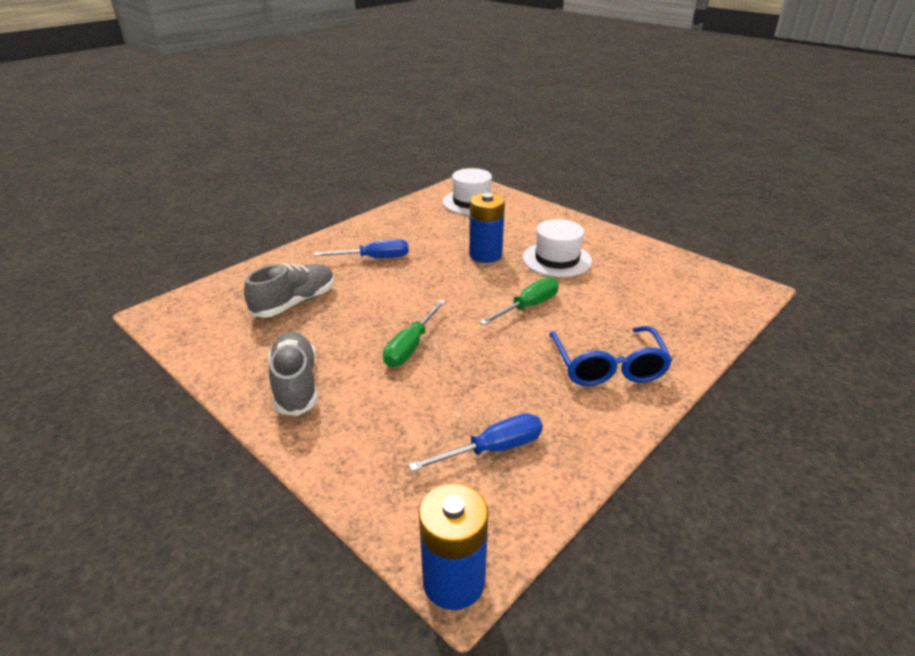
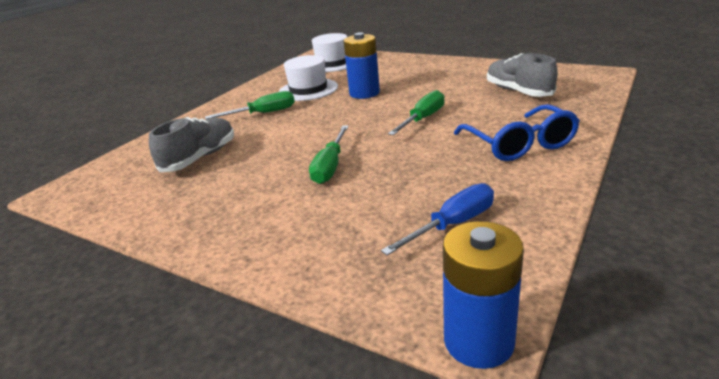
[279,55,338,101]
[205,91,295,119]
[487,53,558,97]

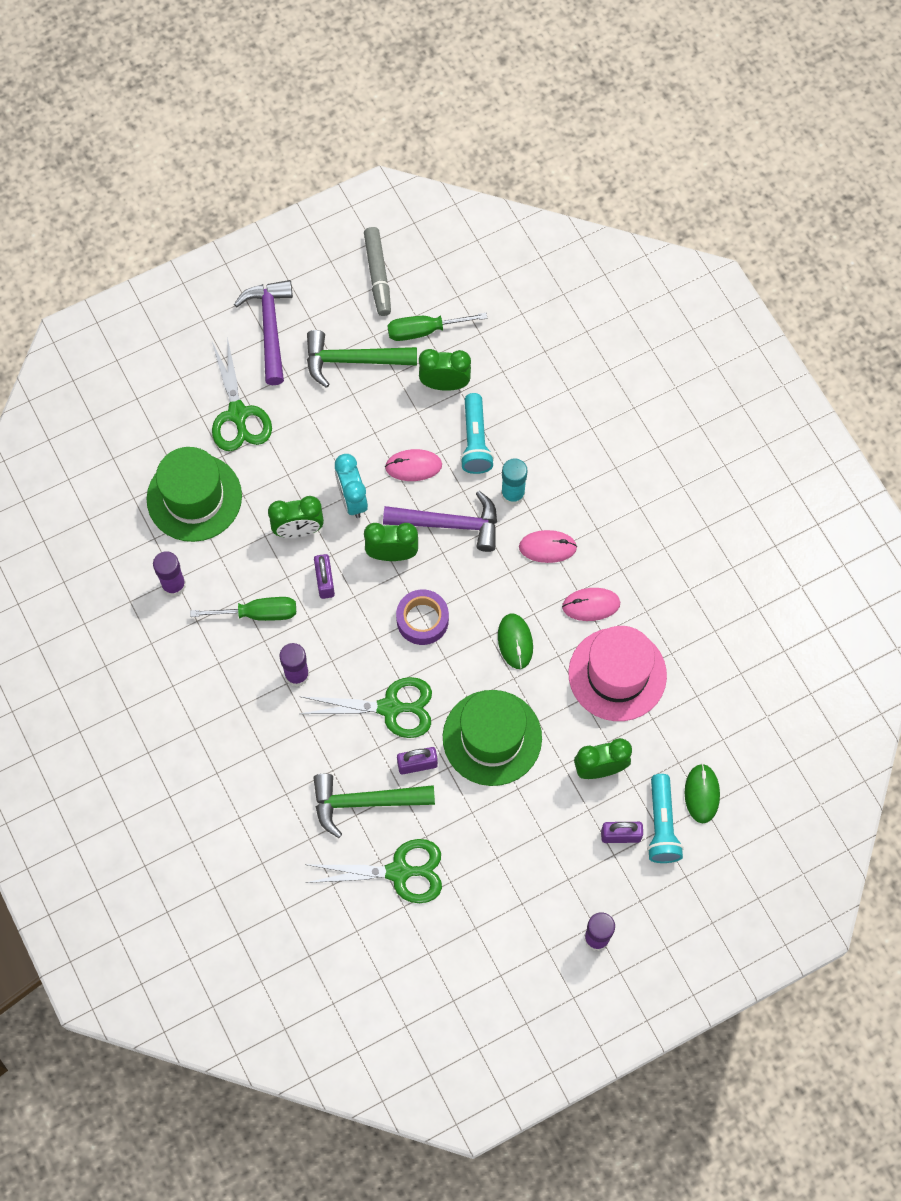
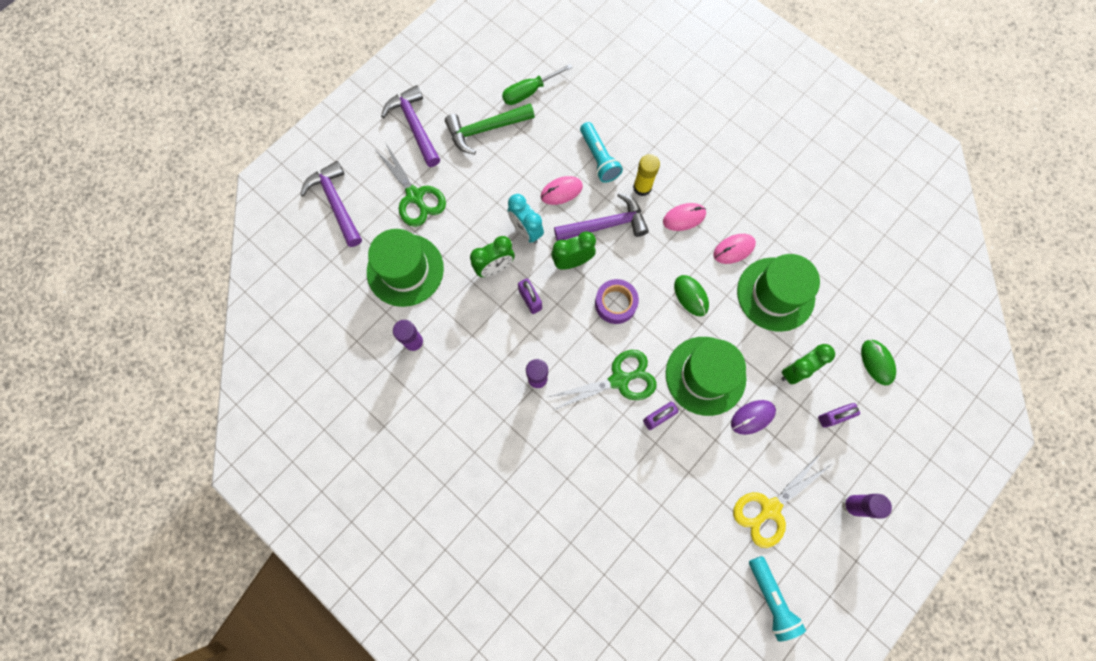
[364,227,391,316] (first image)
[419,349,471,391] (first image)
[633,154,660,196]
[190,597,296,621] (first image)
[737,254,820,332]
[313,774,435,838] (first image)
[749,556,806,641]
[306,839,442,903] (first image)
[300,161,362,247]
[731,400,776,435]
[733,453,831,548]

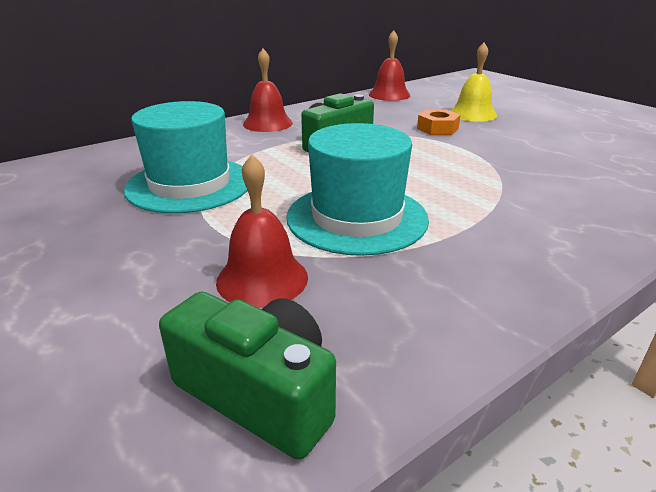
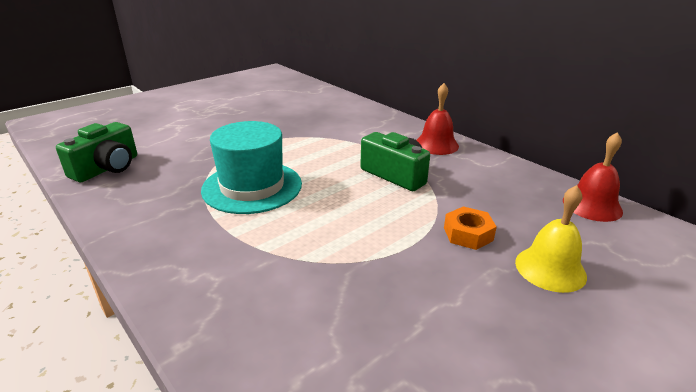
[124,101,247,213] (first image)
[216,154,308,308] (first image)

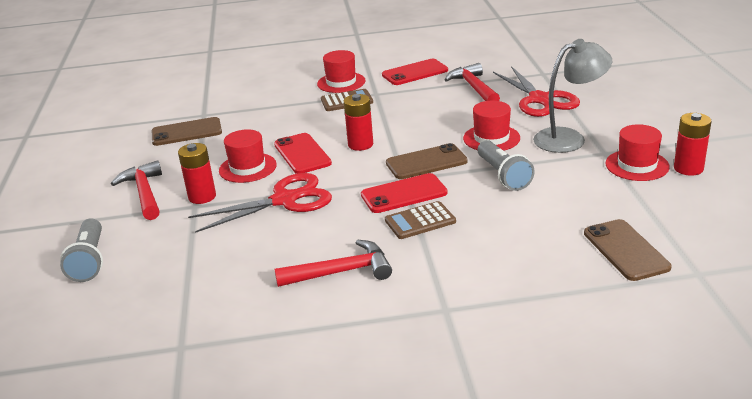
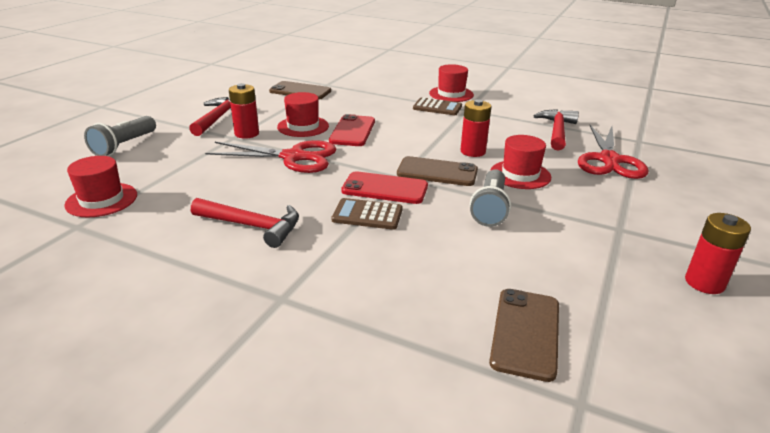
[533,39,612,153] (first image)
[382,59,448,85] (first image)
[460,99,492,157]
[64,156,137,217]

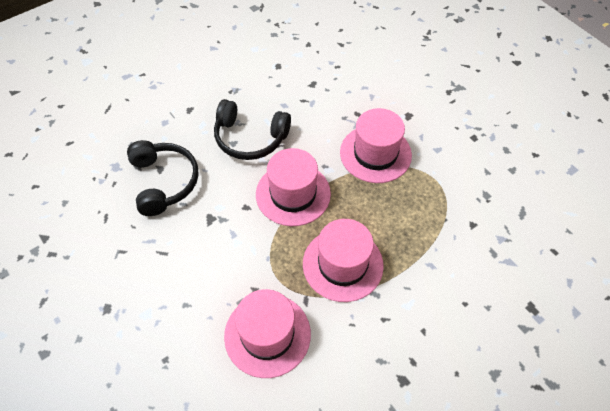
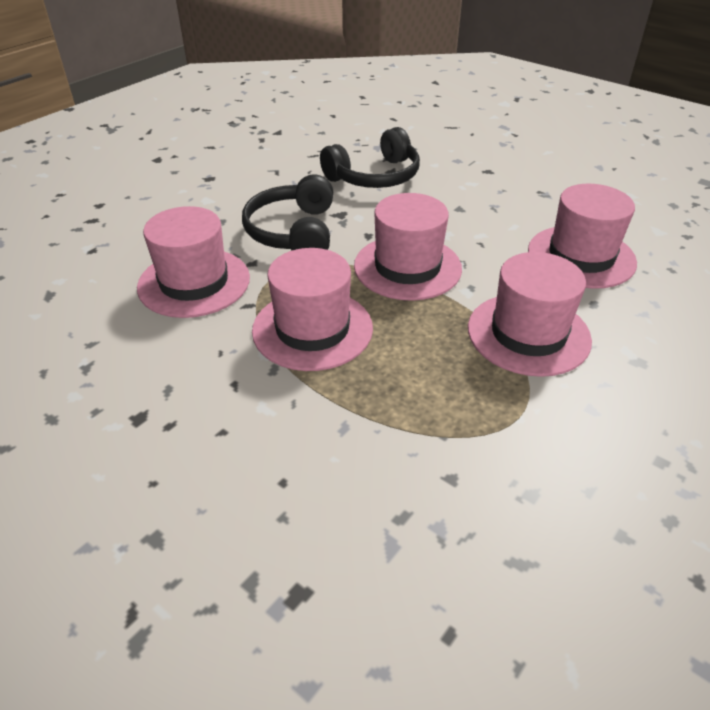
[242,174,333,250]
[528,184,637,289]

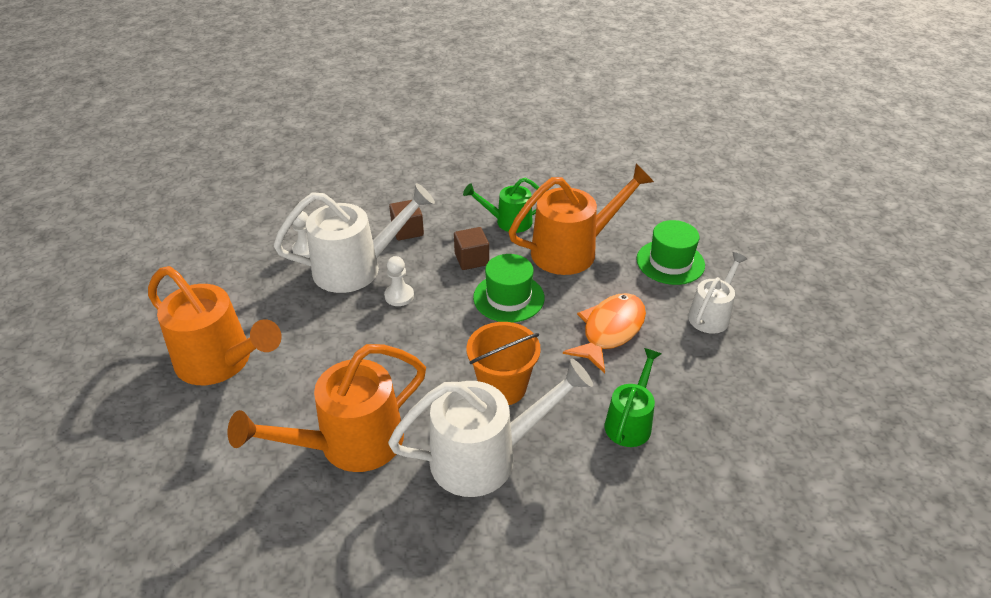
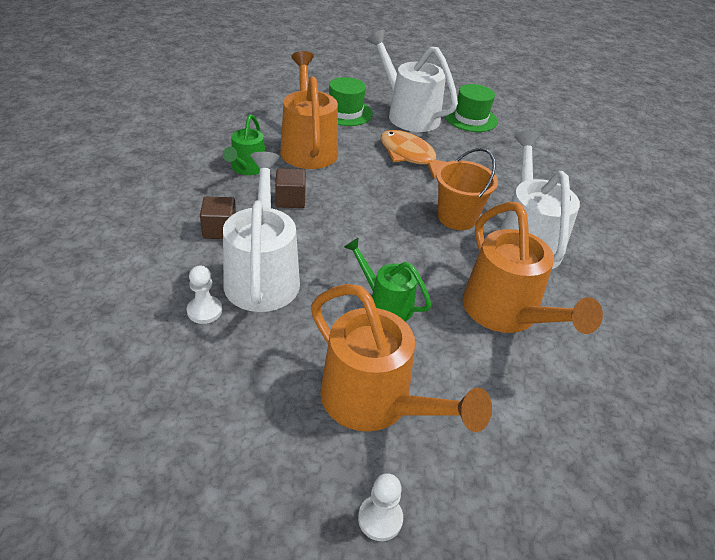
[367,30,458,132]
[445,84,498,132]
[358,473,403,541]
[311,284,492,432]
[344,238,432,321]

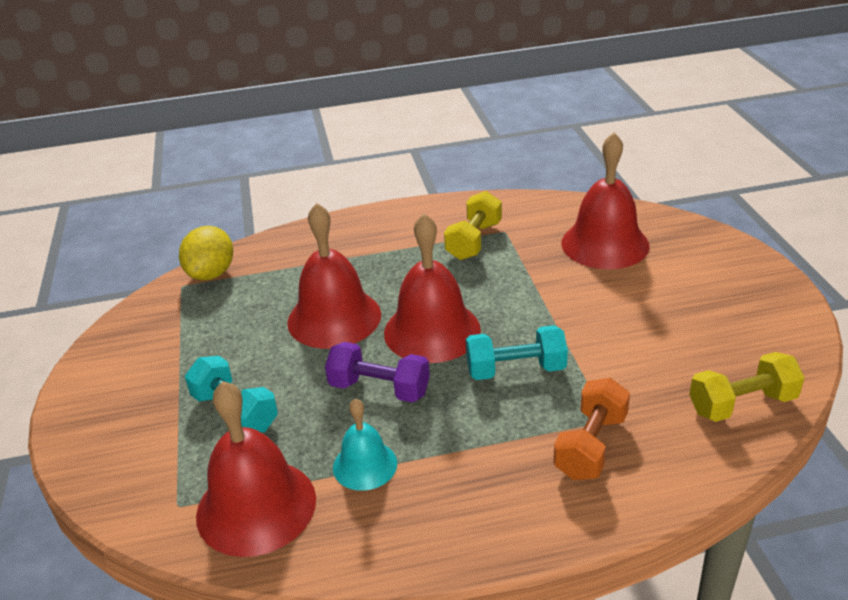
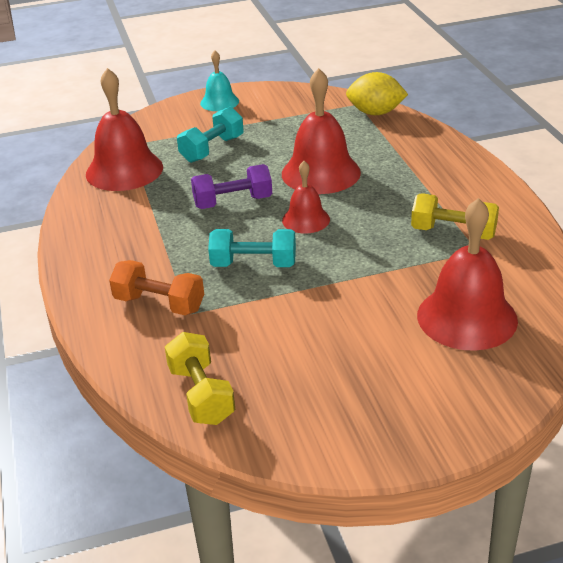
[282,161,330,233]
[208,229,296,267]
[191,164,272,209]
[200,51,239,111]

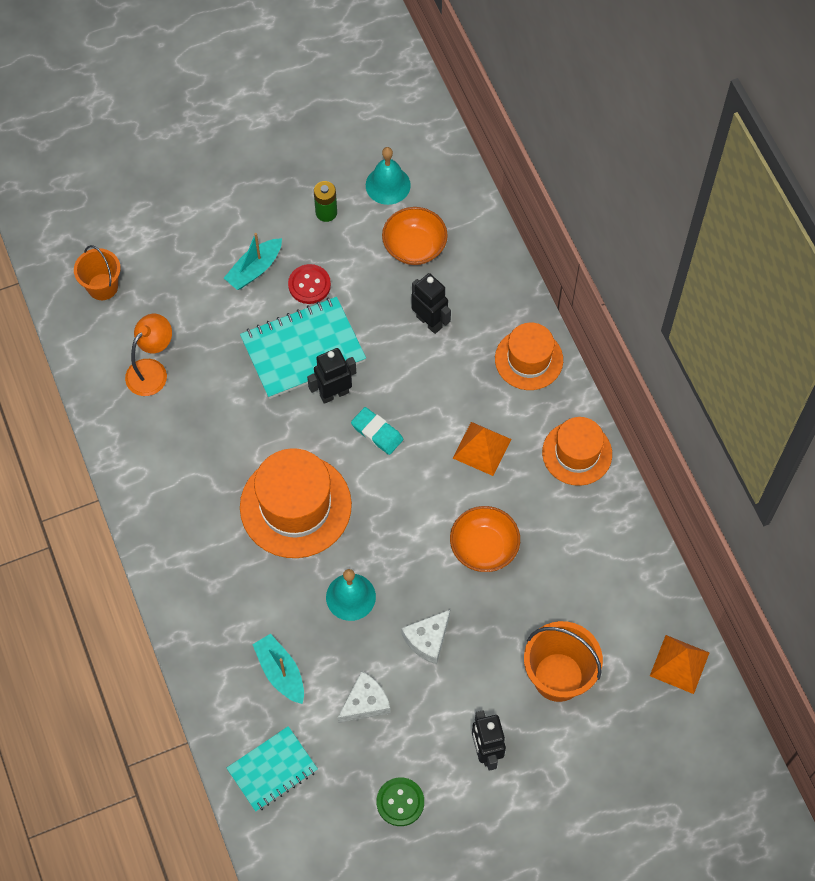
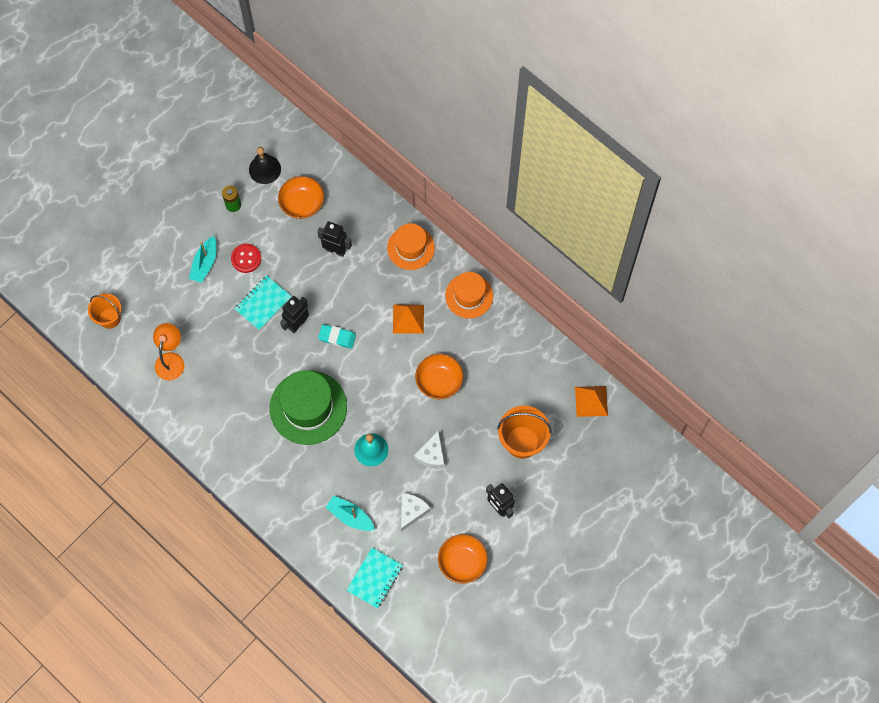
[249,147,281,184]
[234,275,292,330]
[270,370,347,445]
[438,534,488,584]

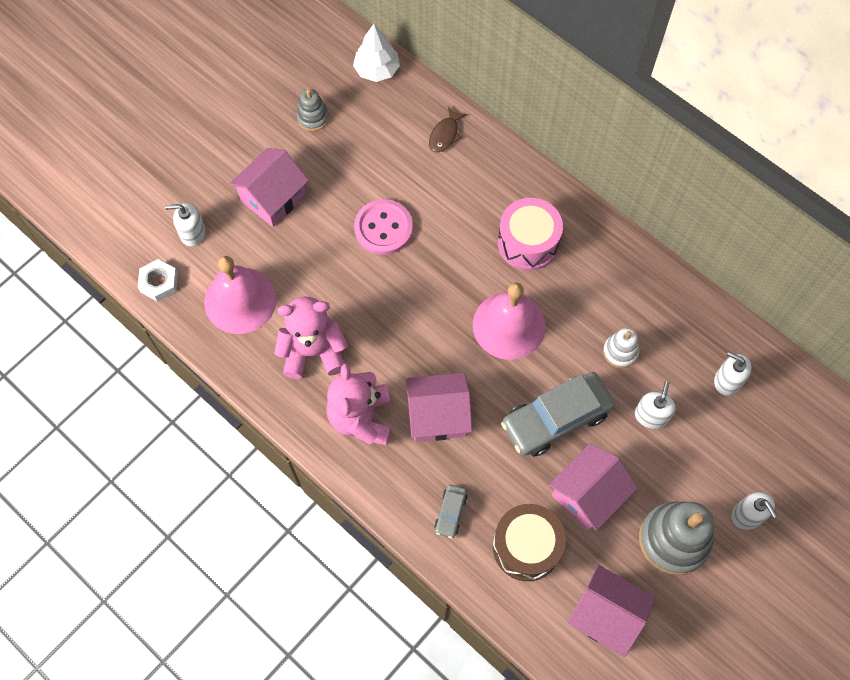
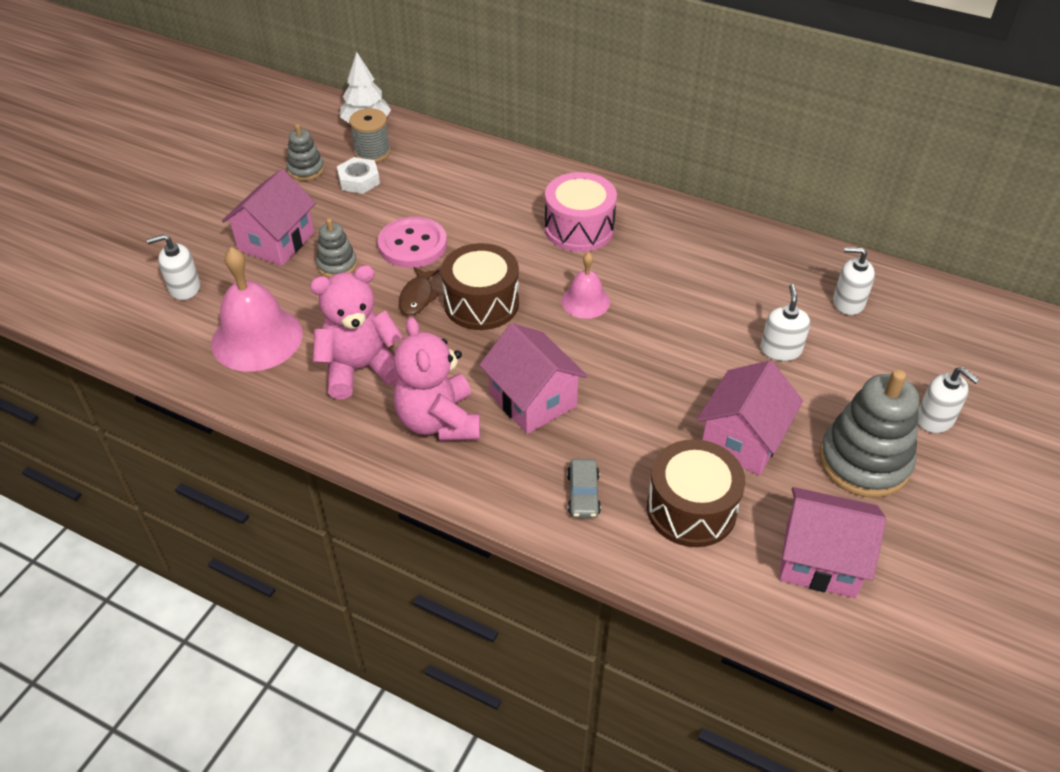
[399,267,440,315]
[337,157,380,194]
[561,252,610,319]
[603,328,639,368] (first image)
[501,372,615,457] (first image)
[479,323,587,434]
[349,108,391,163]
[316,218,357,278]
[441,243,519,330]

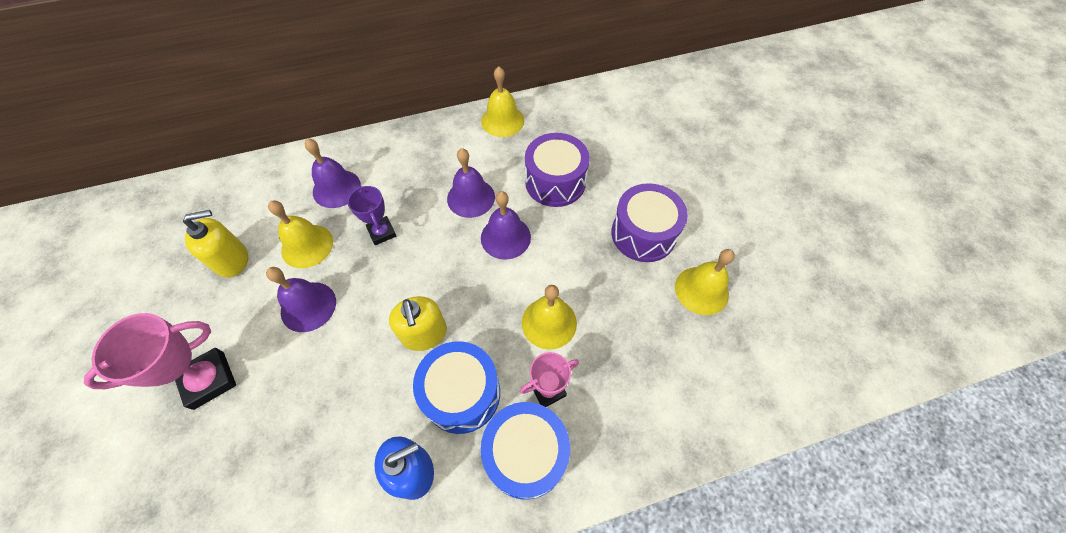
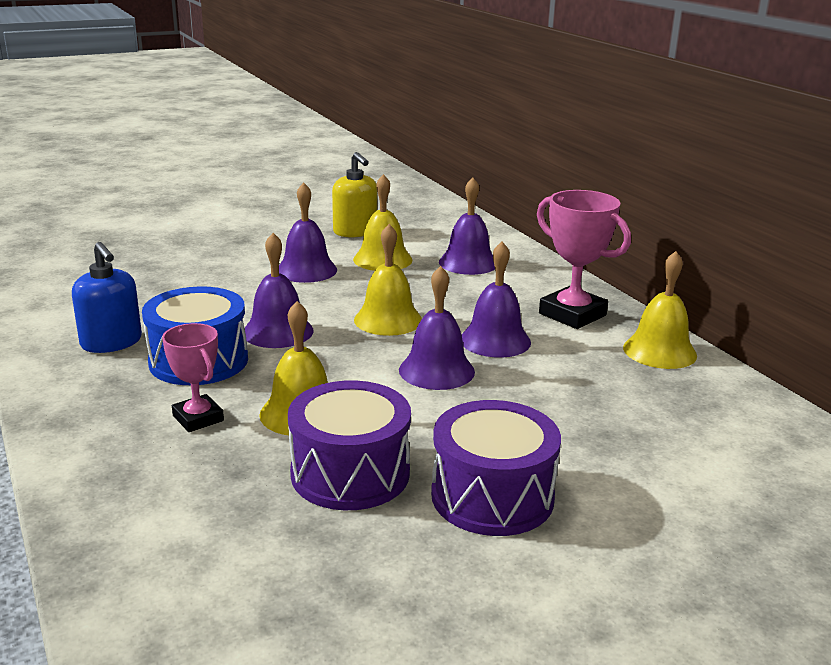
[288,380,411,510]
[347,185,396,245] (first image)
[354,224,422,336]
[245,233,313,348]
[537,190,631,329]
[481,402,570,500] (first image)

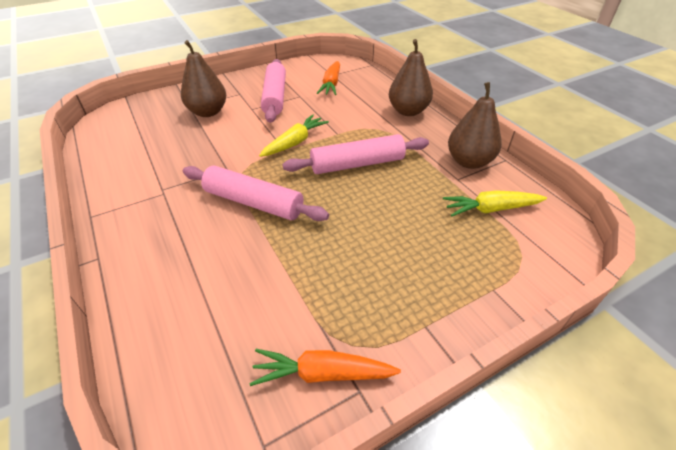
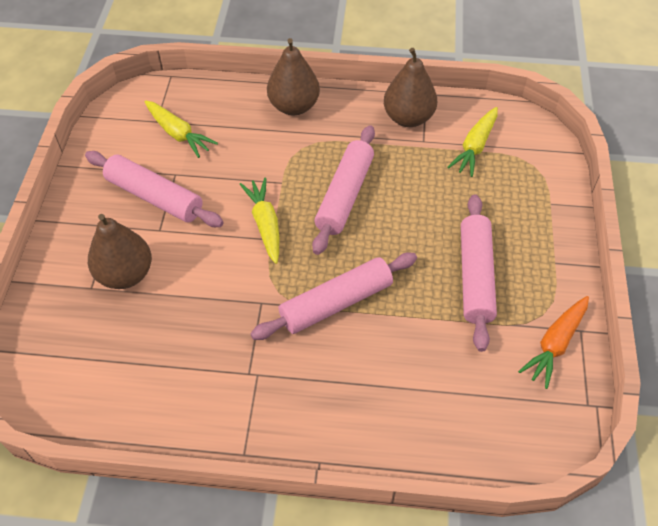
[145,100,218,158]
[461,194,497,352]

